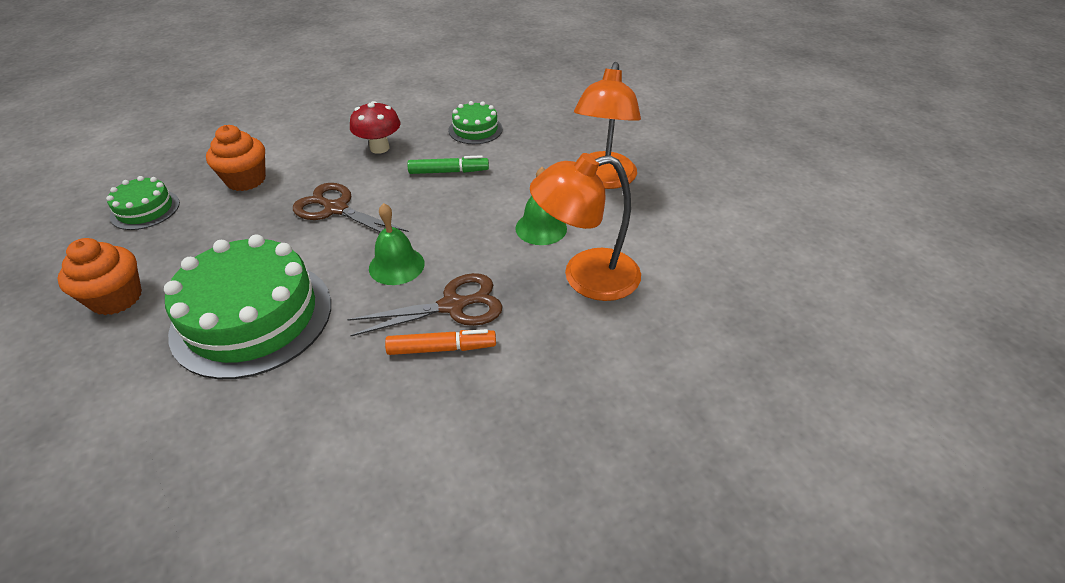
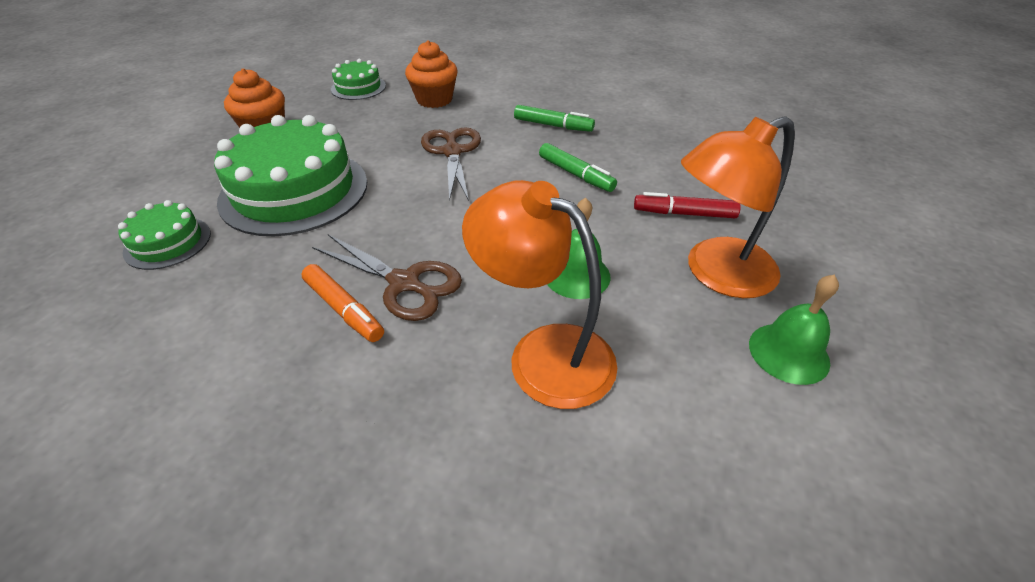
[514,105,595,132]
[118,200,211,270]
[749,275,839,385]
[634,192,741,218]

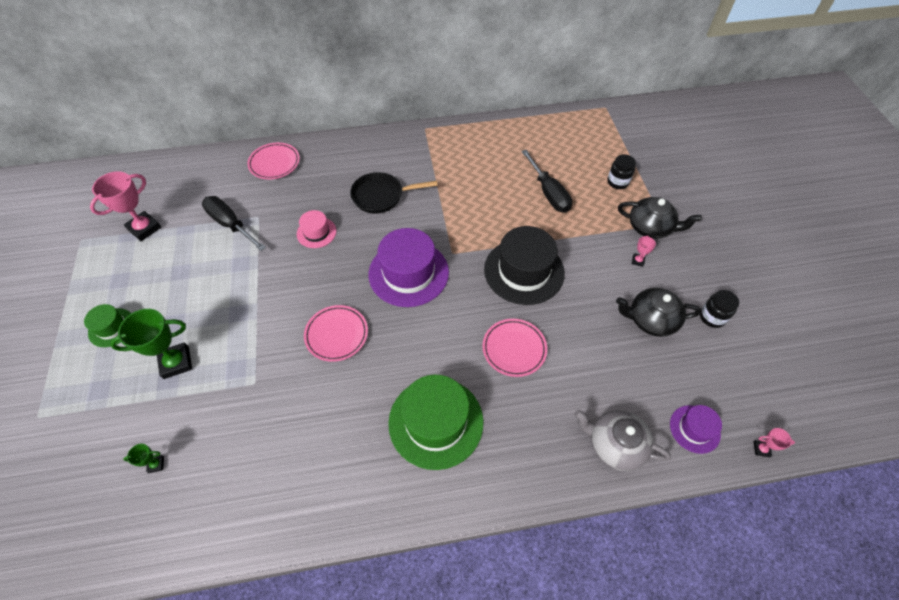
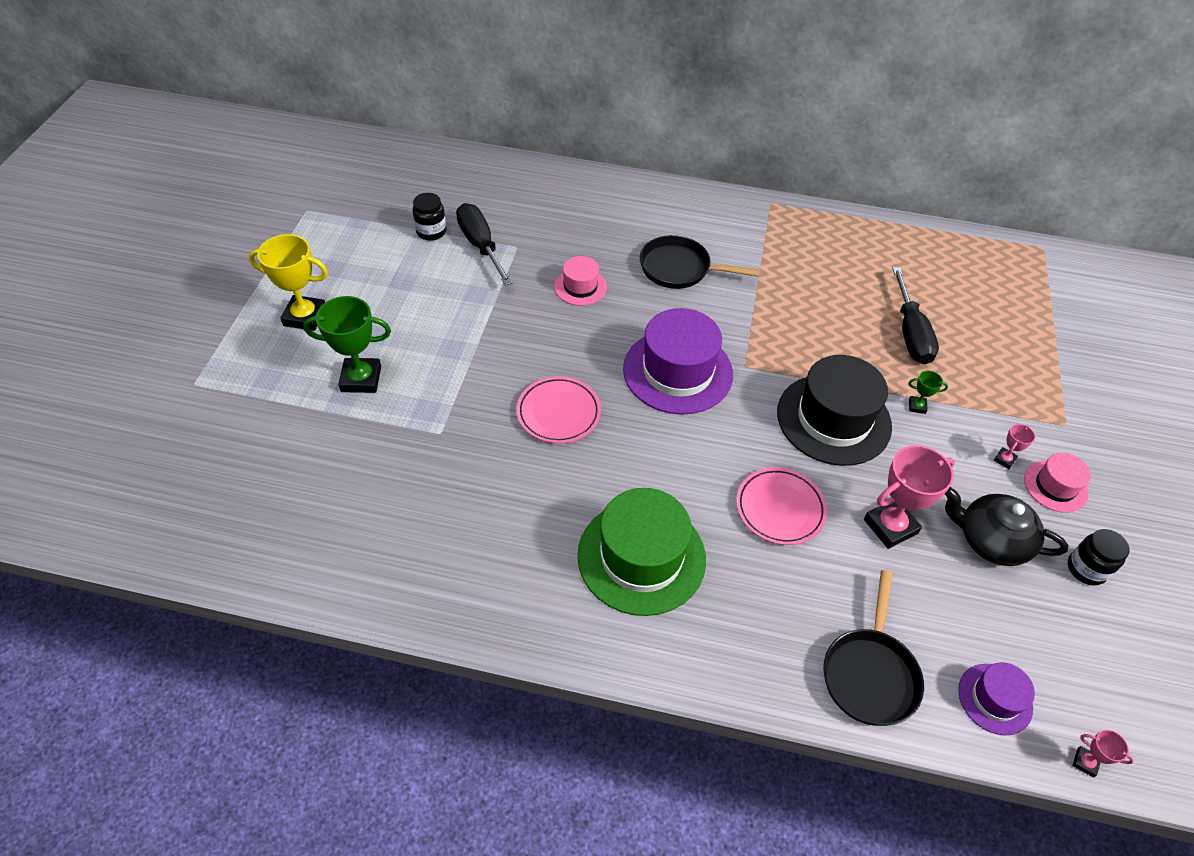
[247,143,300,179] (first image)
[412,193,446,241]
[864,445,955,549]
[618,197,702,239] (first image)
[249,234,328,331]
[823,570,924,726]
[909,371,948,414]
[1024,453,1091,513]

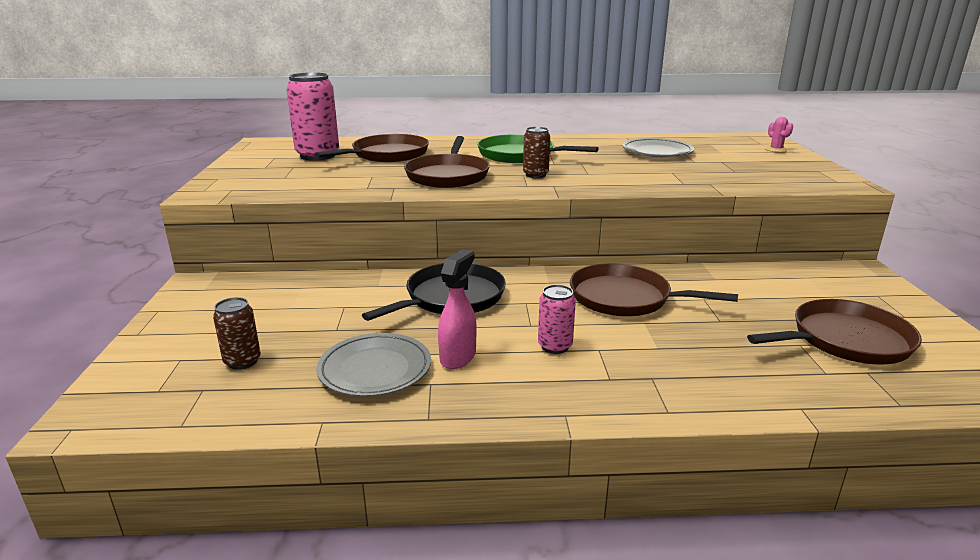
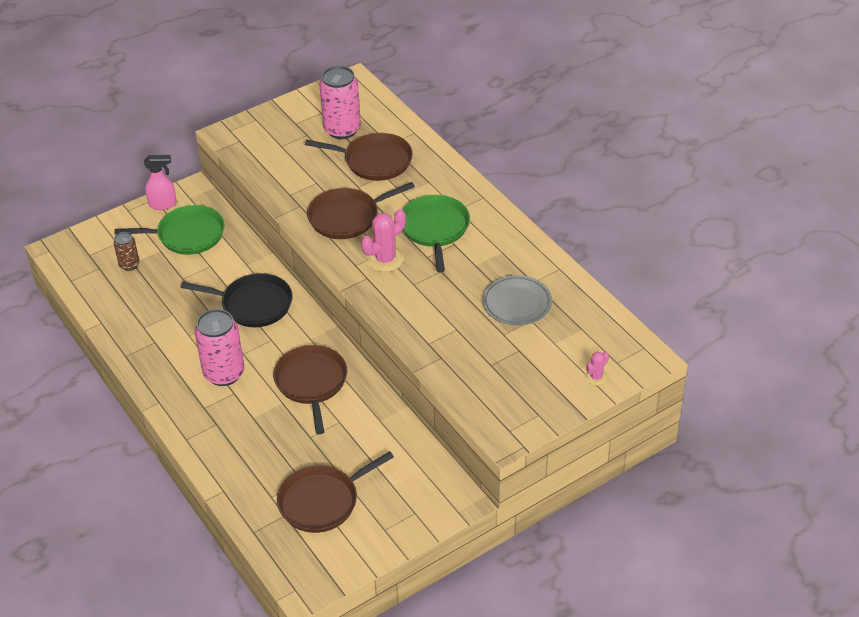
[361,209,406,272]
[144,155,177,210]
[195,309,244,386]
[277,451,394,533]
[316,333,431,397] (first image)
[114,205,225,255]

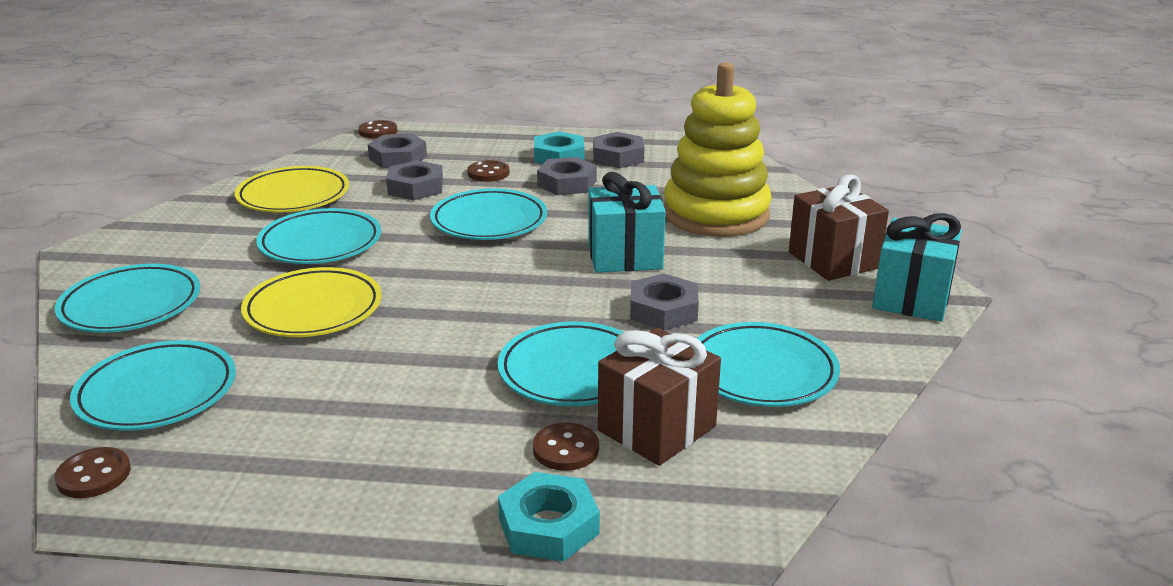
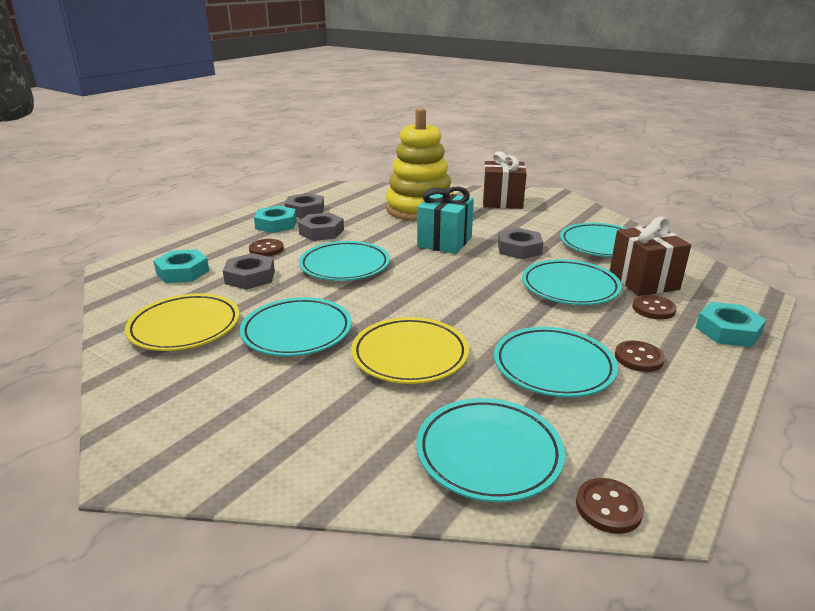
[615,341,665,372]
[153,249,209,283]
[872,213,962,322] (first image)
[494,327,618,397]

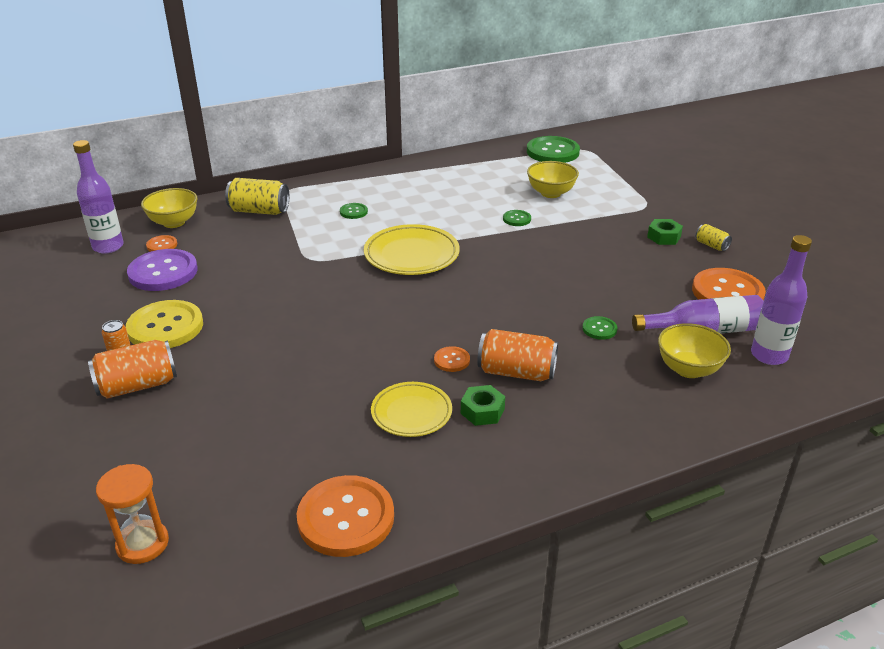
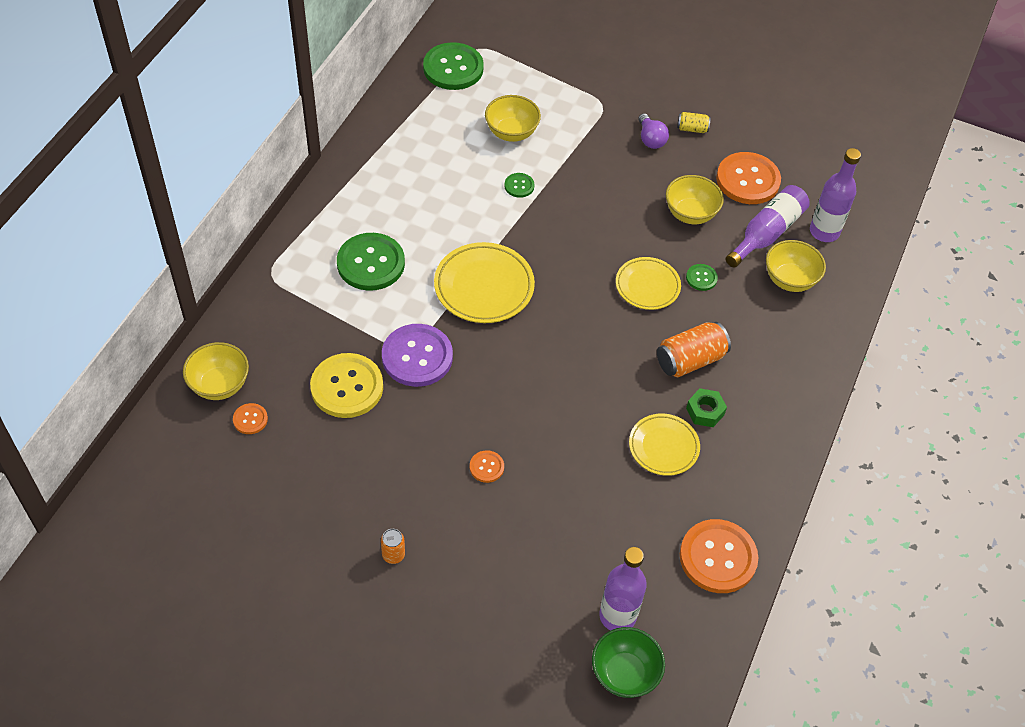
[599,547,647,630]
[225,178,289,215] (first image)
[337,233,405,291]
[638,113,669,149]
[382,324,453,387]
[310,353,383,418]
[88,340,177,399] (first image)
[470,450,504,483]
[592,627,665,698]
[666,175,724,224]
[616,257,681,310]

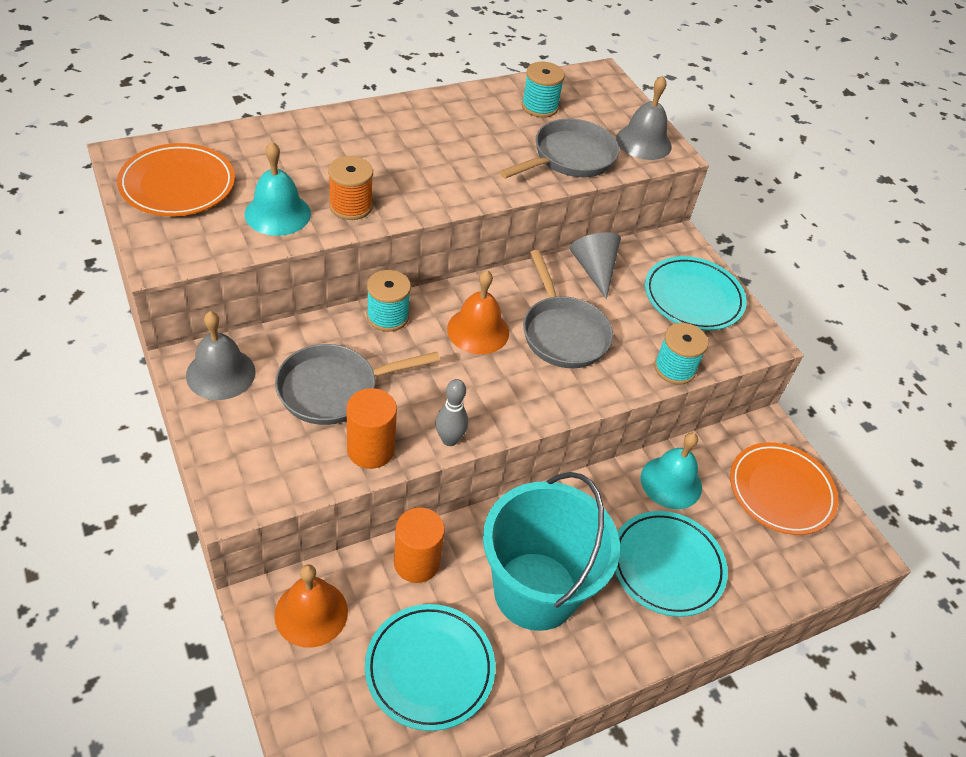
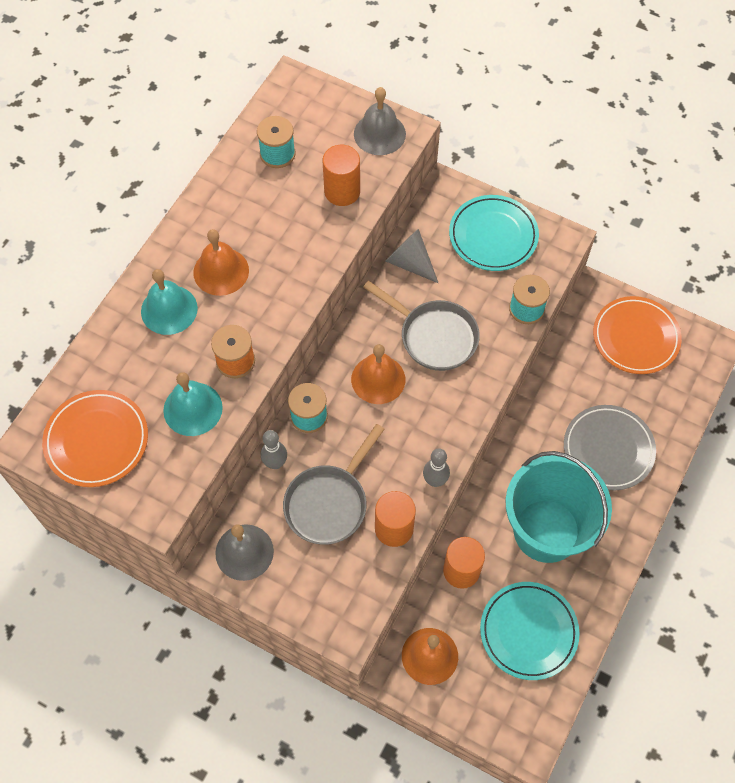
[323,145,360,206]
[141,269,198,335]
[564,405,656,490]
[193,229,249,296]
[261,430,287,469]

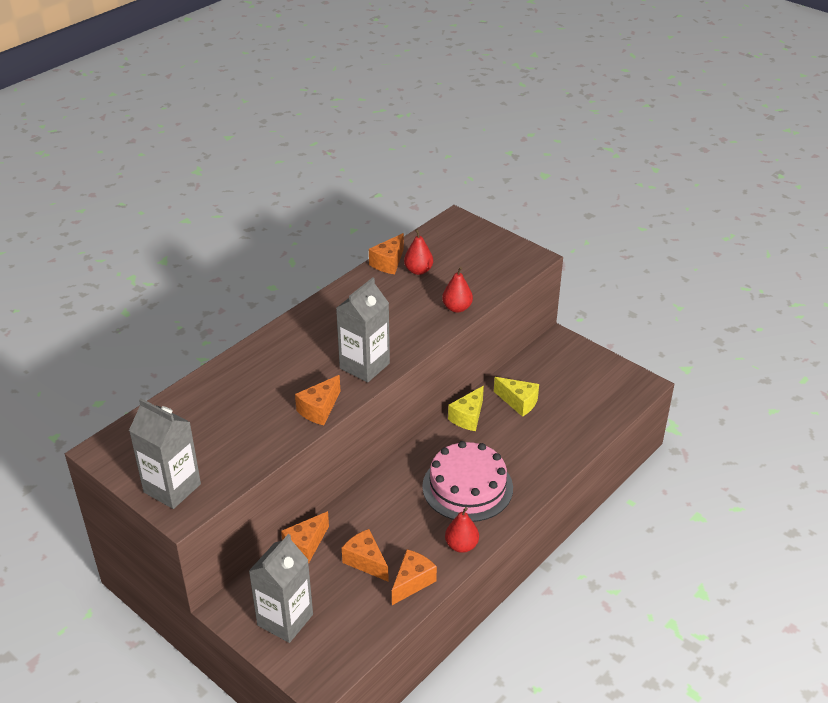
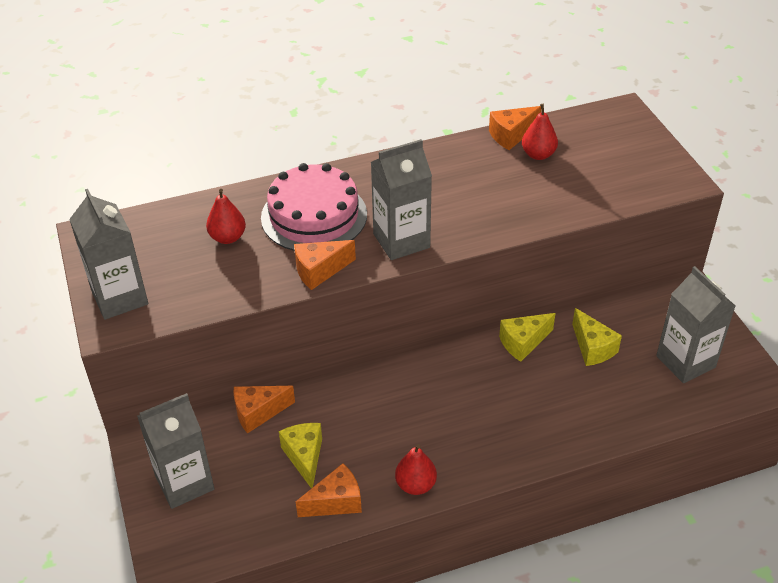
[206,189,246,244]
[261,163,367,251]
[279,423,322,489]
[656,266,735,383]

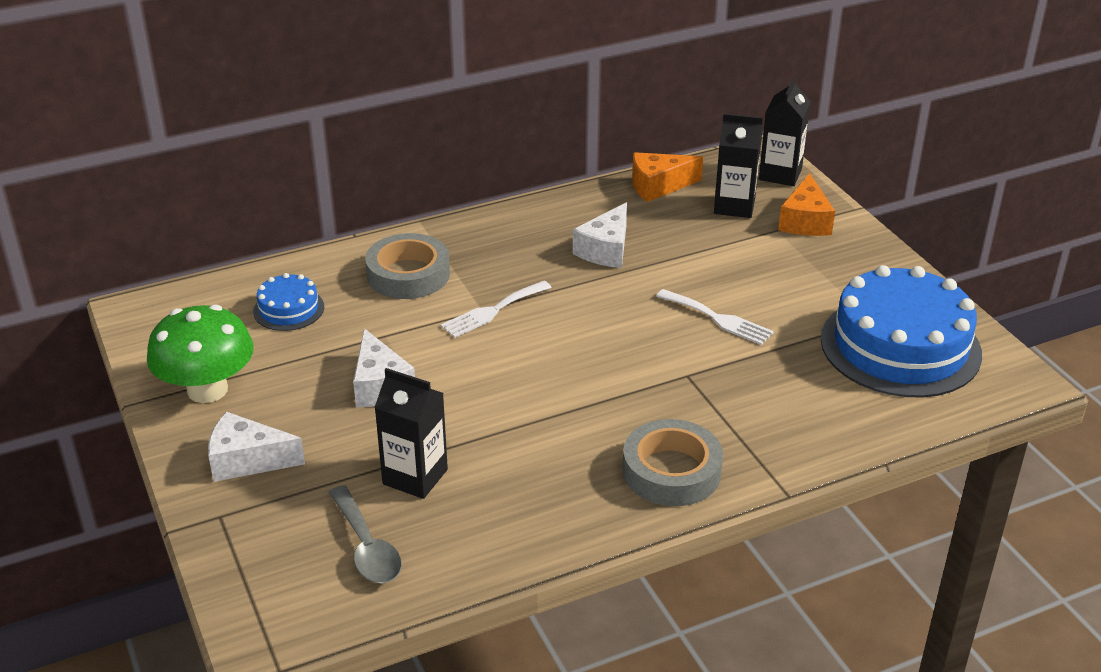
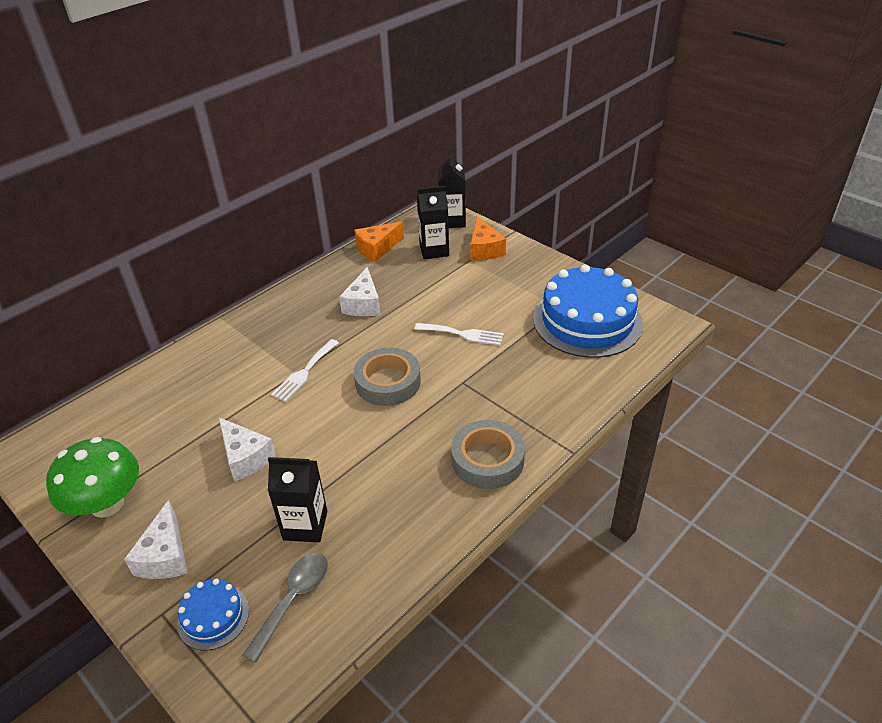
[354,348,421,406]
[177,579,249,651]
[124,500,188,579]
[243,553,328,663]

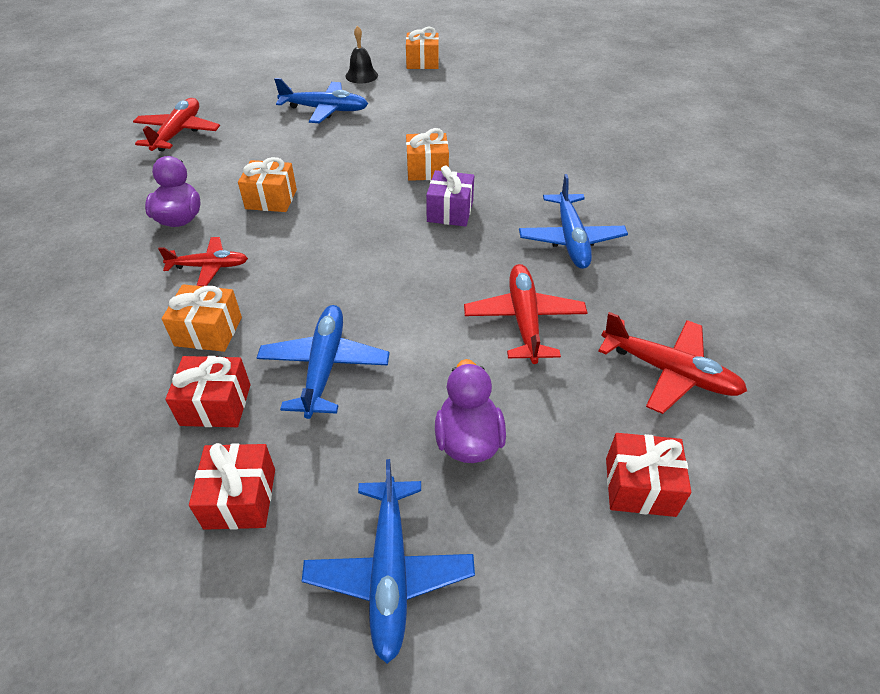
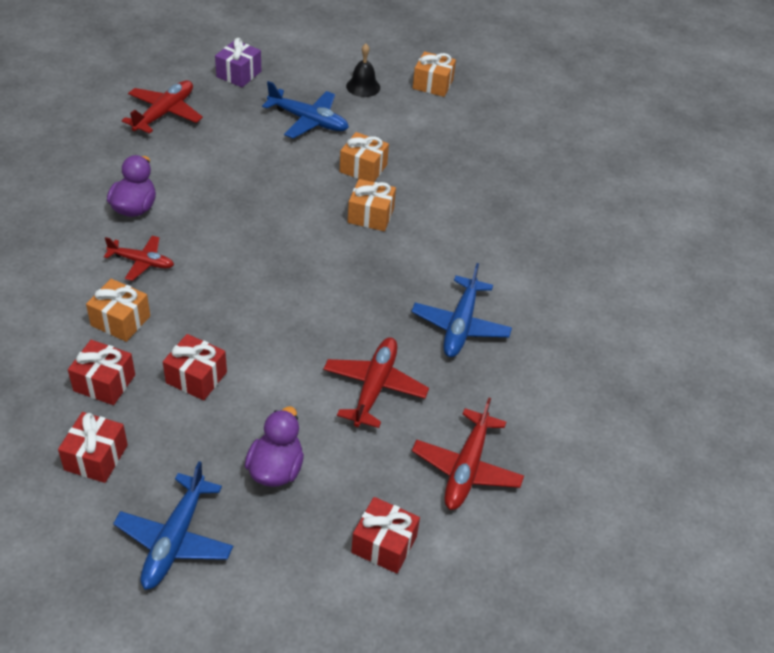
[340,132,389,182]
[215,38,261,87]
[163,334,227,400]
[412,398,524,510]

